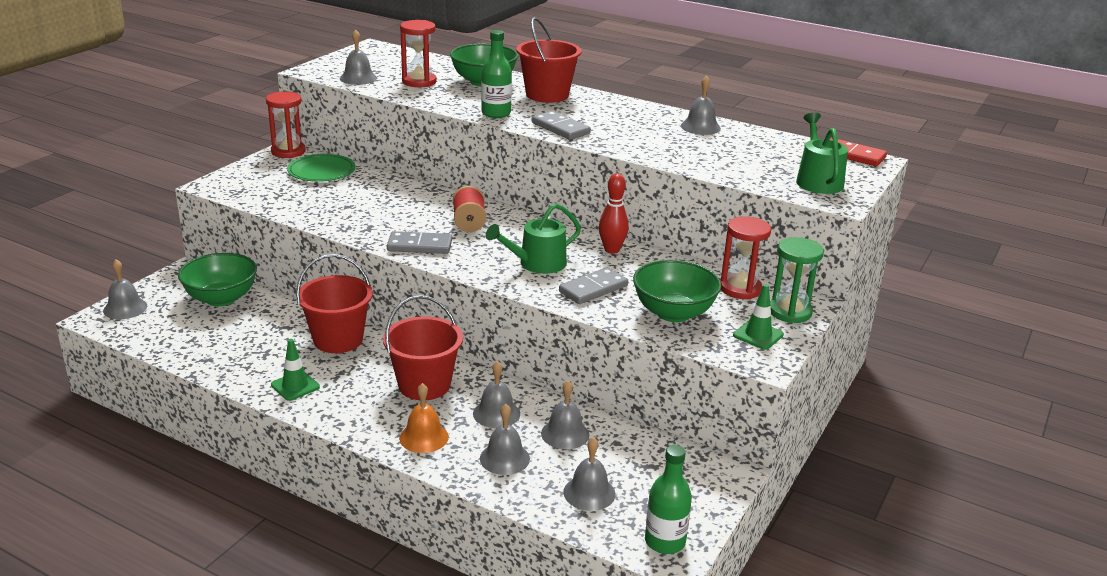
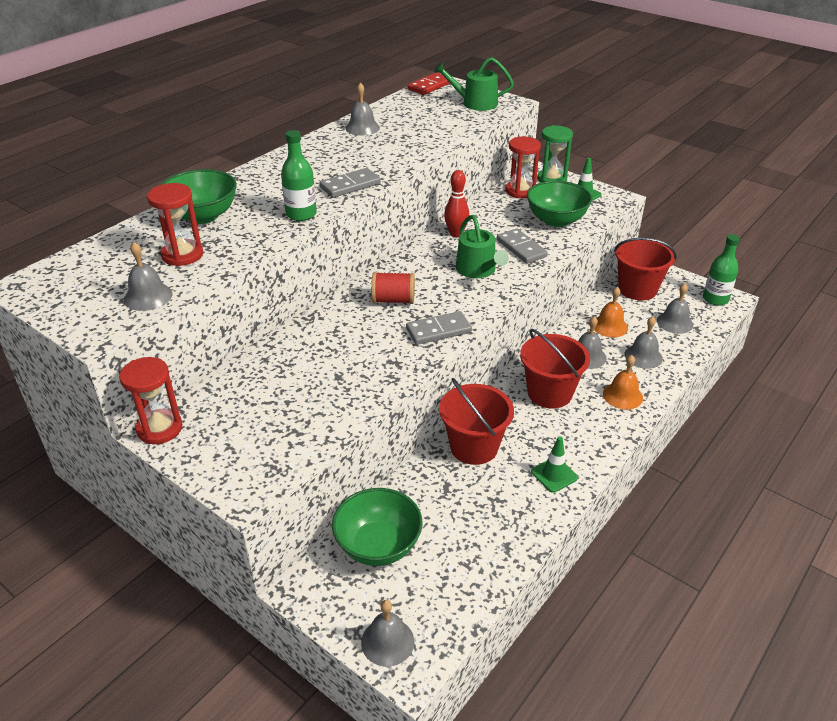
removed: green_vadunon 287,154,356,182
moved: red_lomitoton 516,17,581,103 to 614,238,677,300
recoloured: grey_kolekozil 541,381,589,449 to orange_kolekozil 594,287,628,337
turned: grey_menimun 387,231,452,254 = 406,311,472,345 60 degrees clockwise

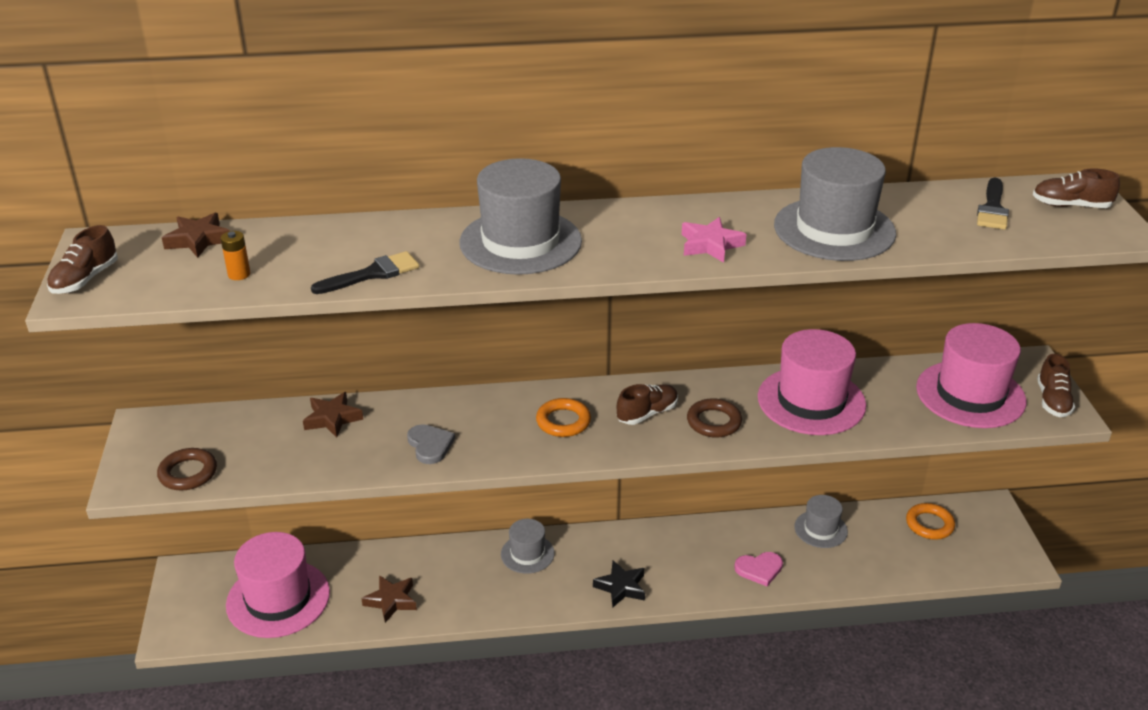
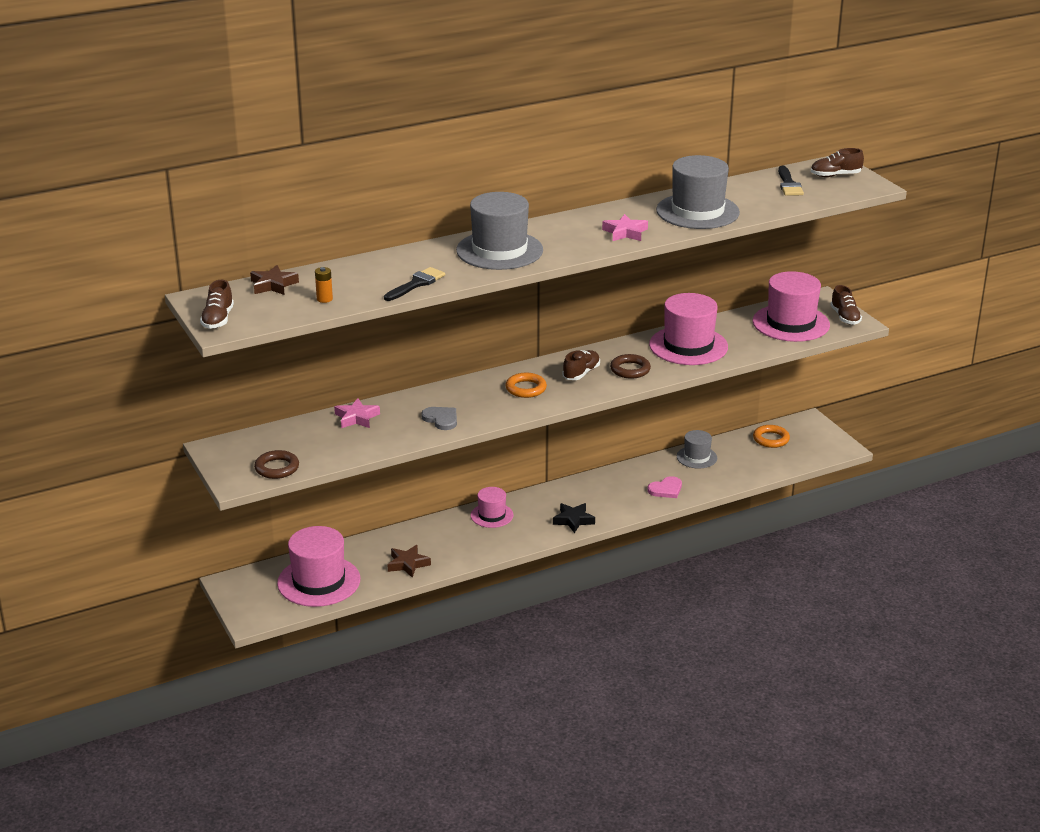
recoloured: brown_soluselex 303,392,363,438 to pink_soluselex 334,398,380,428; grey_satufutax 501,519,555,574 to pink_satufutax 471,487,514,528

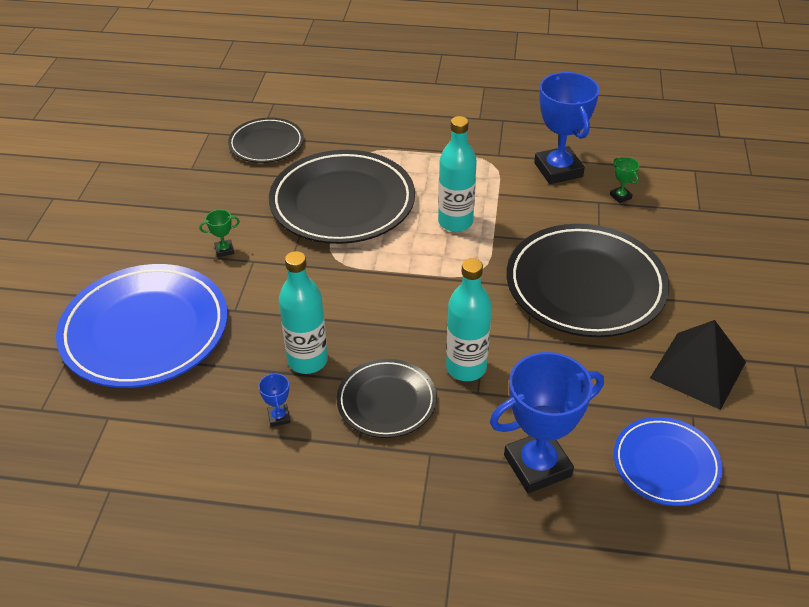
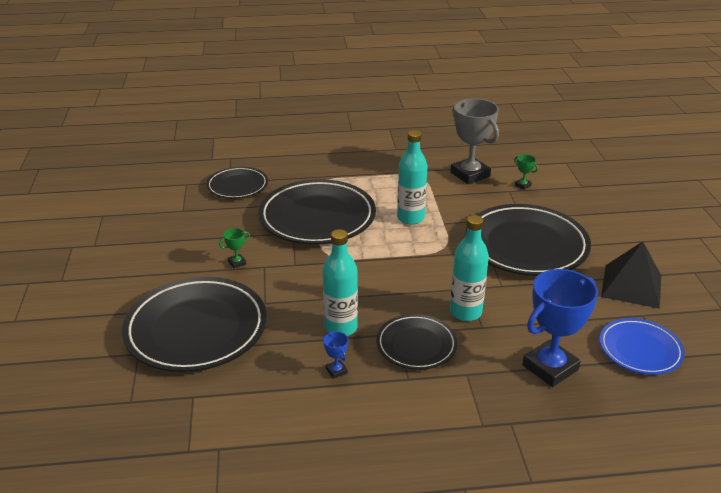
recoloured: blue_vadunon 56,264,227,388 to black_vadunon 122,277,267,372; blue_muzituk 534,72,600,184 to grey_muzituk 450,98,499,184

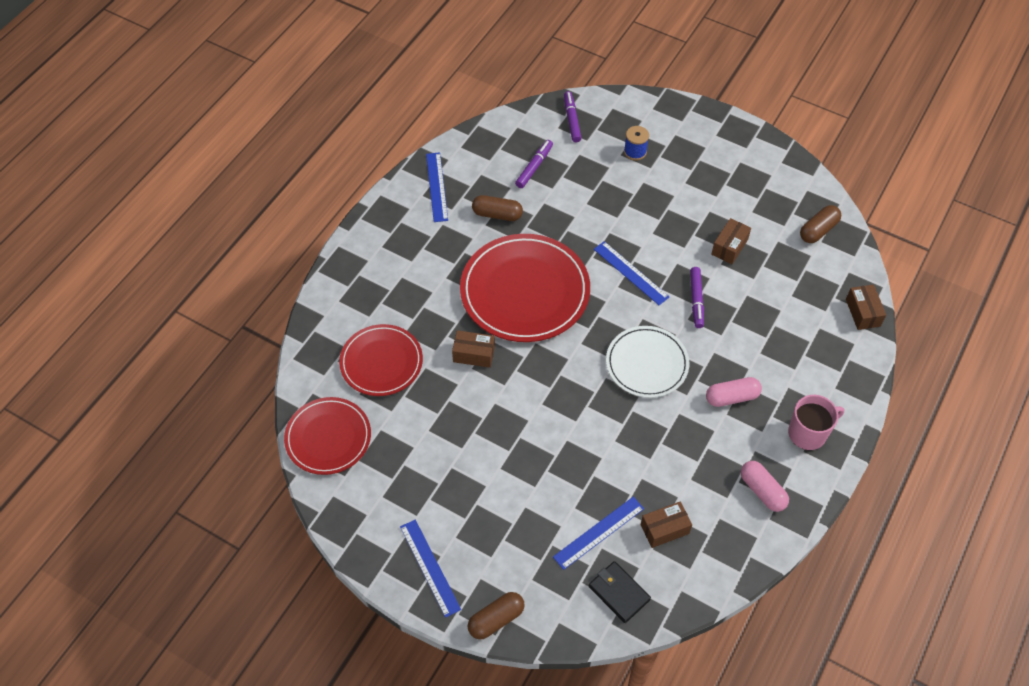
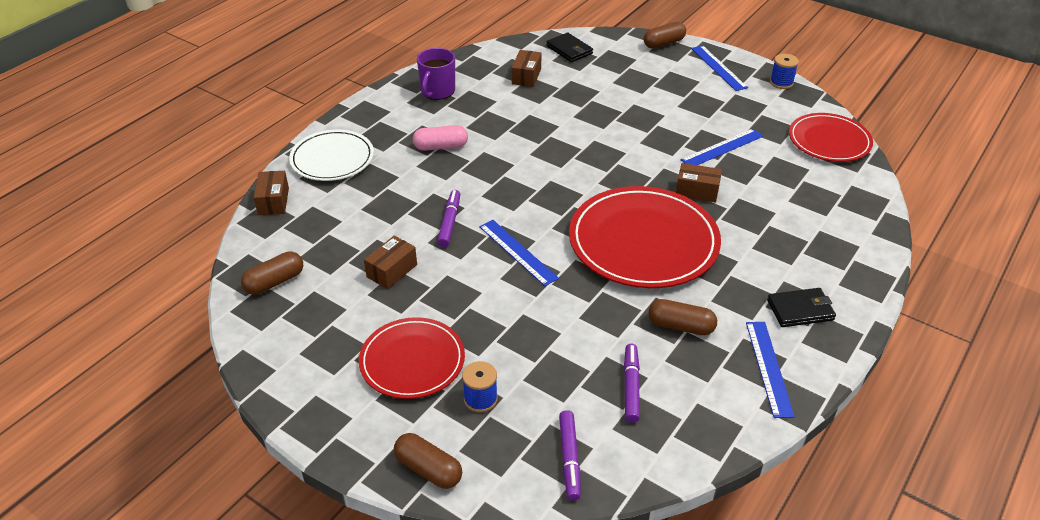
removed: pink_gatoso 788,395,845,450
added: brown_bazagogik 394,433,462,489; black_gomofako 767,288,836,327; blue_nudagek 770,54,799,89
moved: red_vadunon 339,324,423,396 to 359,317,465,399; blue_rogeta 553,497,644,570 to 681,129,763,165; white_vadunon 606,326,689,398 to 289,130,374,181
replaced: pink_bazagogik 741,461,789,512 to purple_gatoso 417,48,455,100
turned: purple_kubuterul 515,140,553,188 = 624,344,640,423 150 degrees clockwise; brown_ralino 641,501,692,548 = 512,50,542,87 60 degrees counterclockwise

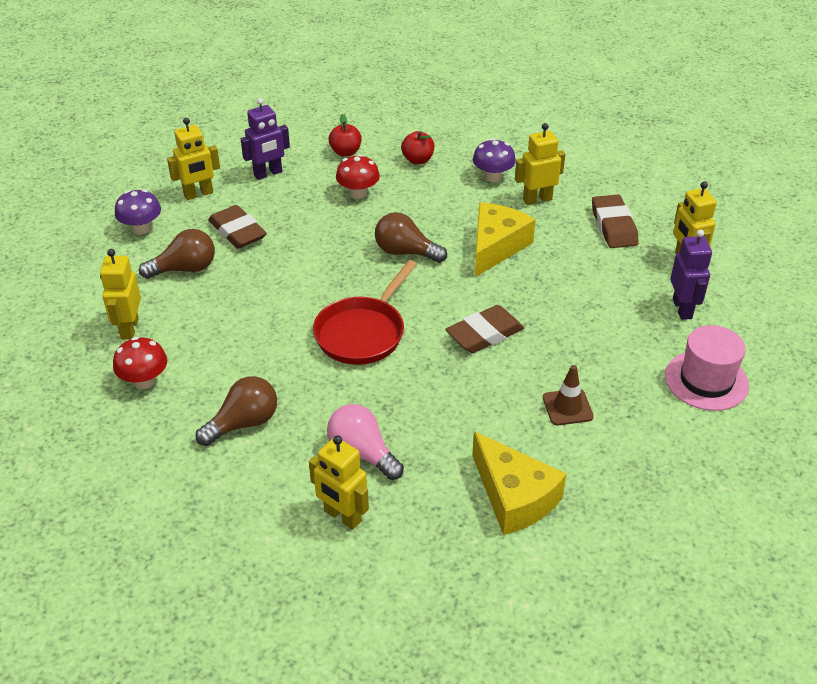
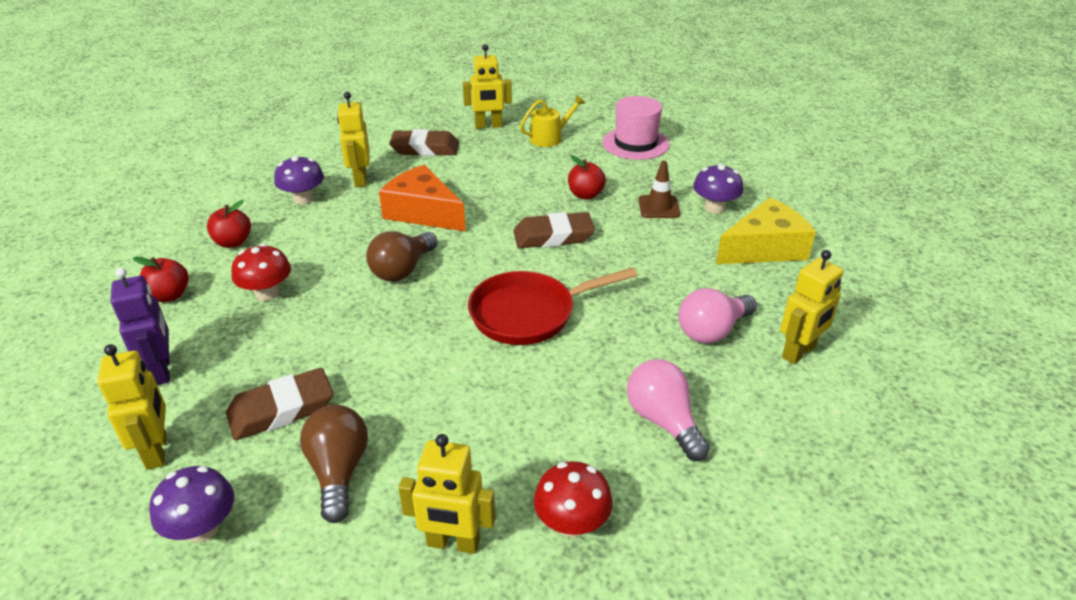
added: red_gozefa 568,155,606,199; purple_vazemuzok 693,164,743,213
replaced: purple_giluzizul 670,229,712,320 to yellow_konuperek 520,95,585,147
recoloured: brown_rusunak 196,376,277,446 to pink_rusunak 627,359,710,461; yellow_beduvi 475,202,536,277 to orange_beduvi 379,165,466,231
turned: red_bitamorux 313,260,417,365 = 468,267,637,345 120 degrees clockwise; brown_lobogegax 446,305,524,353 = 514,212,595,248 75 degrees counterclockwise

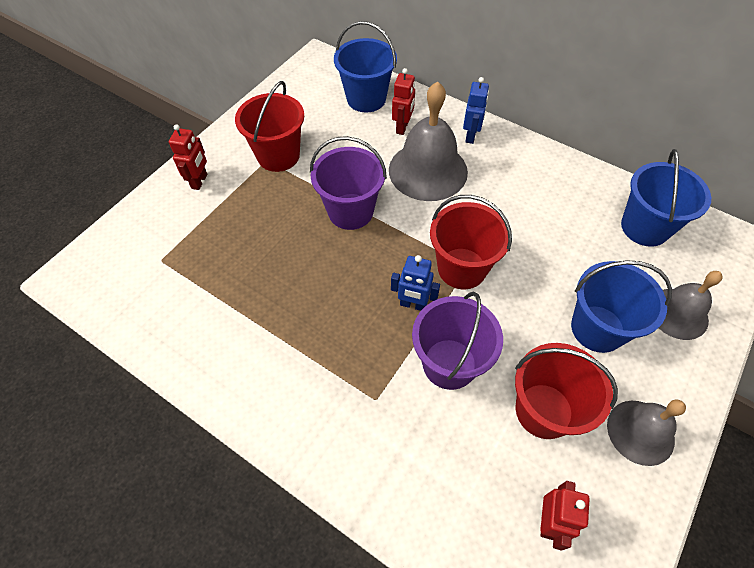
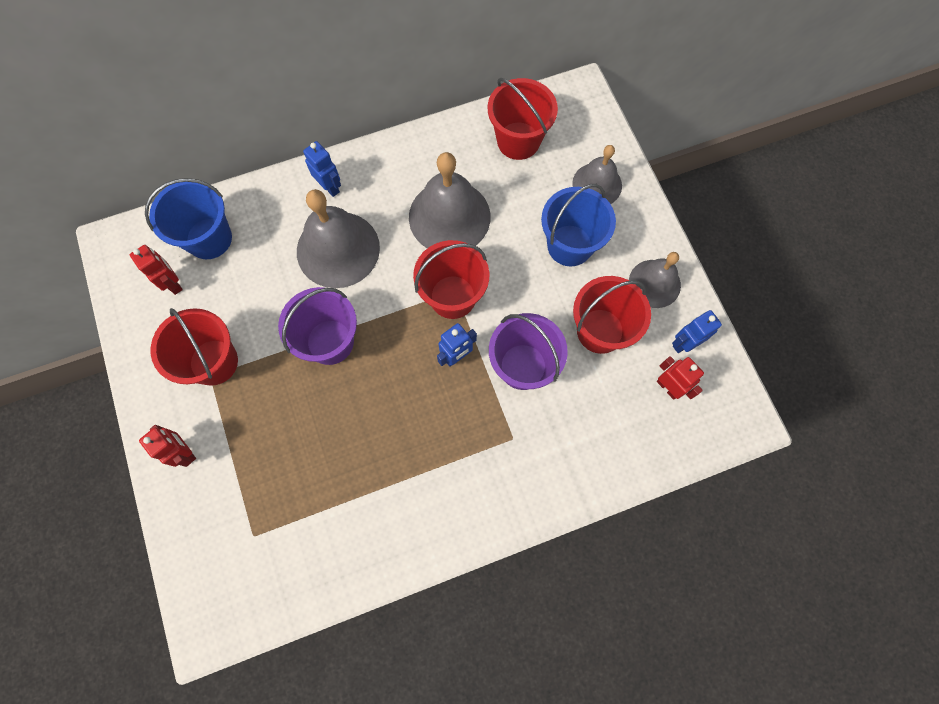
added: grey_kolekozil 409,152,491,248; blue_giluzizul 672,310,722,353
moved: red_giluzizul 392,68,415,135 to 130,245,183,295
recoloured: blue_lomitoton 621,149,711,247 to red_lomitoton 488,78,558,160

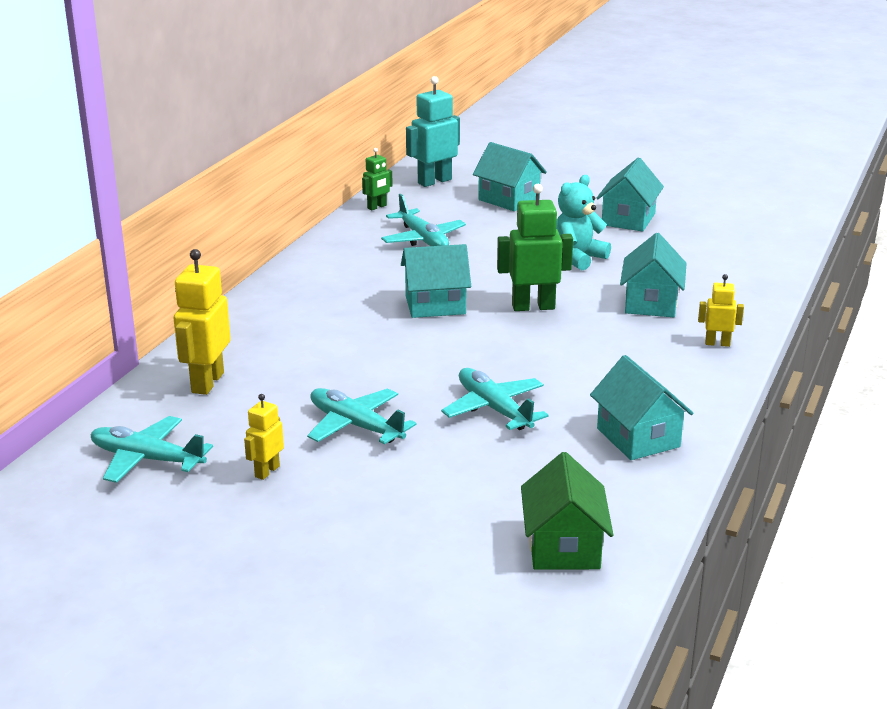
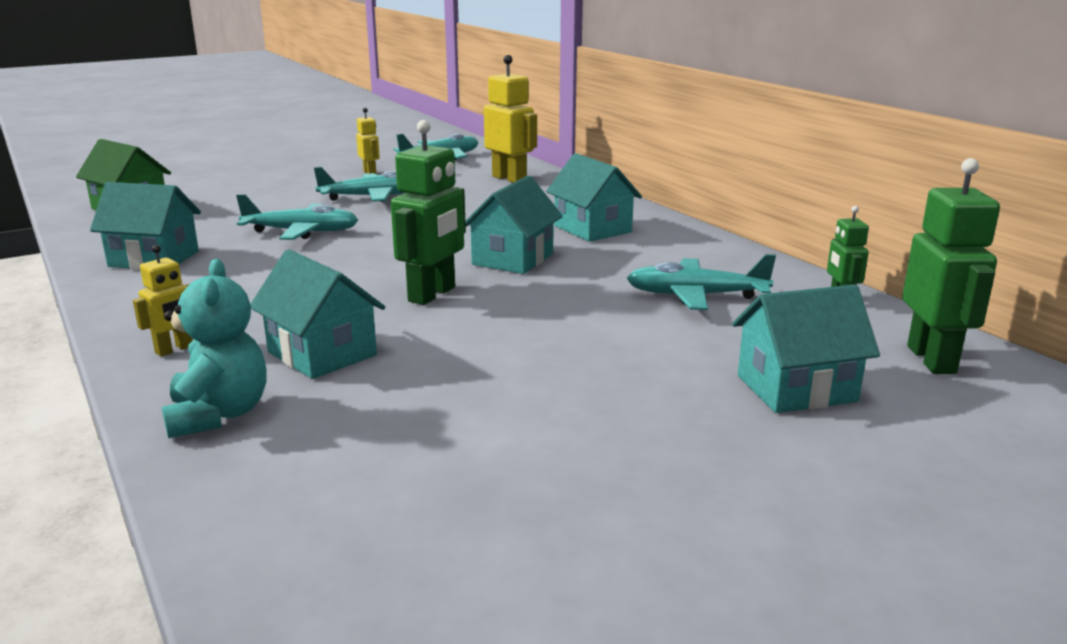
moved: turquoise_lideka 556,175,611,270 to 162,259,266,438; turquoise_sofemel 597,158,664,231 to 546,153,642,242
recoloured: turquoise_giluzizul 406,76,460,187 to green_giluzizul 902,158,1000,374

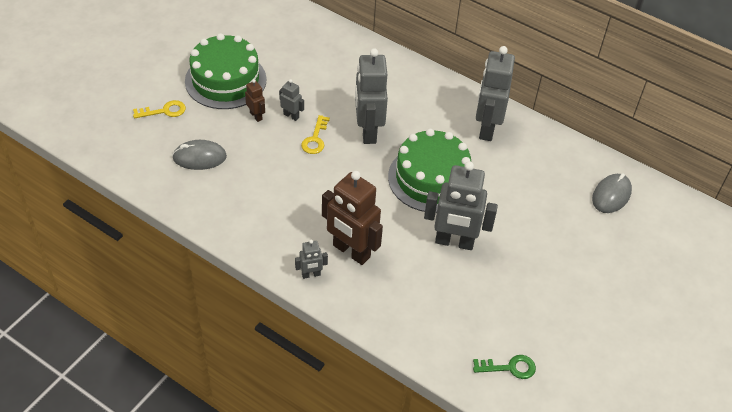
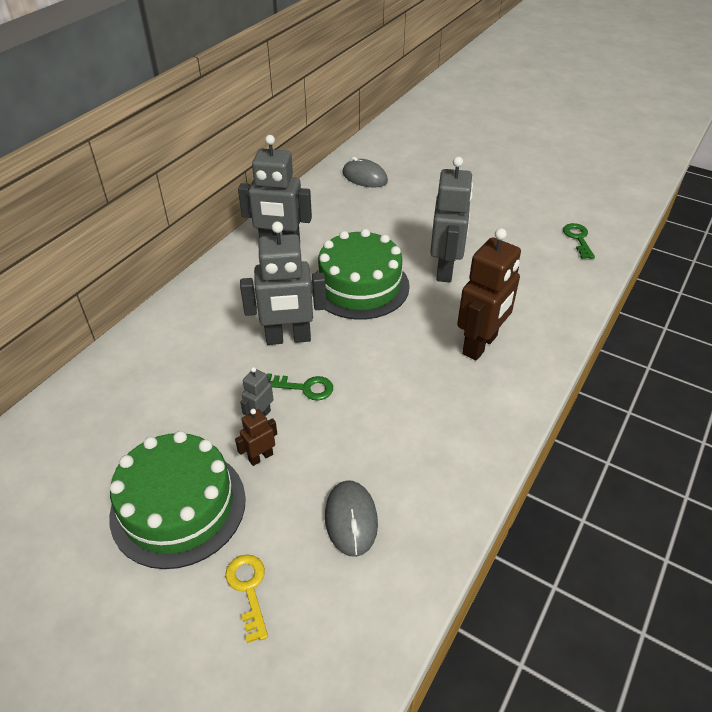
removed: grey_giluzizul 295,240,328,279
recoloured: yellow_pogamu 301,115,330,154 to green_pogamu 267,373,333,400

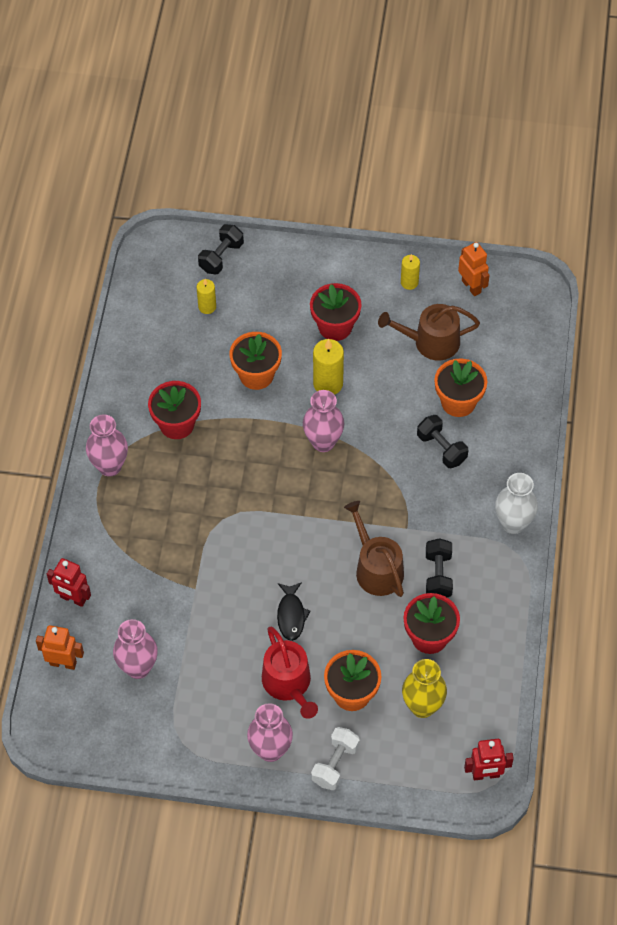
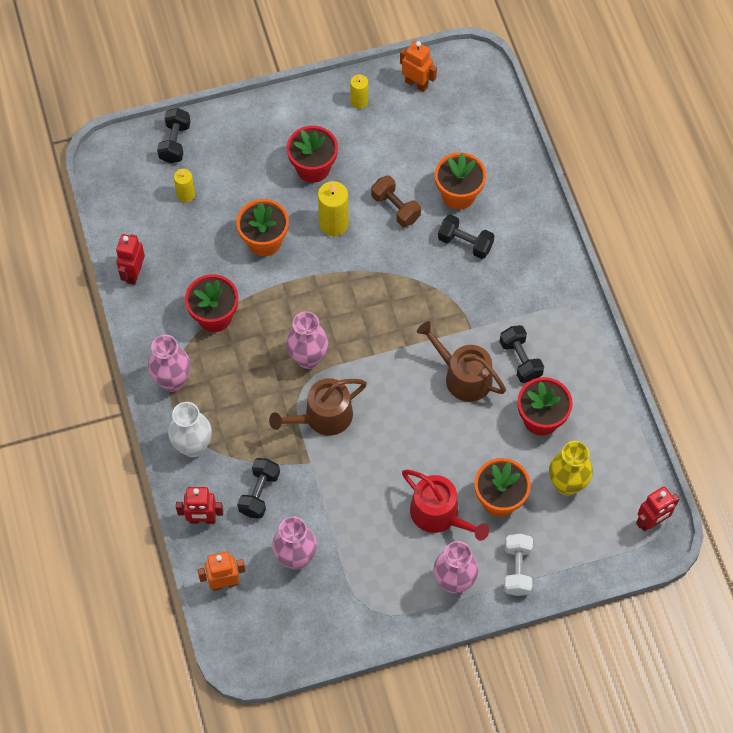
removed: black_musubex 277,582,311,641
added: red_giluzizul 116,234,145,285; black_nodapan 237,458,280,519; brown_nodapan 371,175,421,227
moved: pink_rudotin 303,390,344,452 to 286,311,328,369; brown_konuperek 378,304,480,361 to 269,378,367,436; white_rudotin 495,473,538,534 to 168,402,212,457

